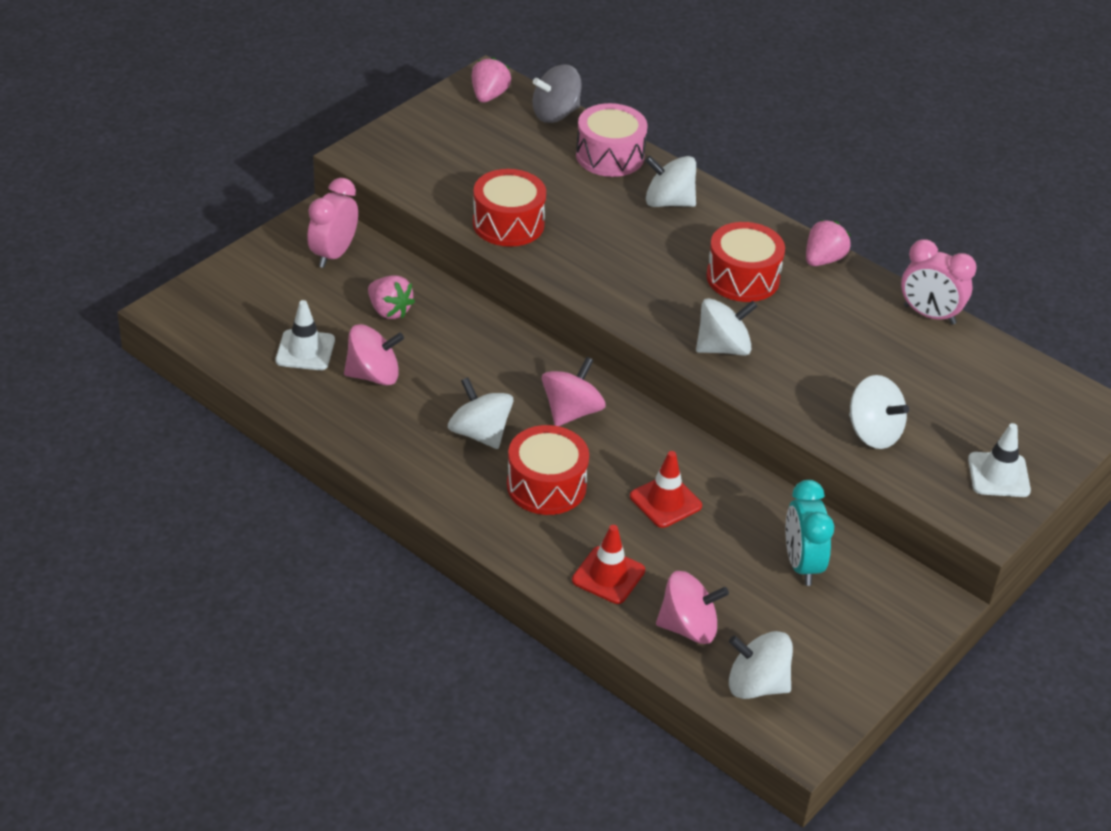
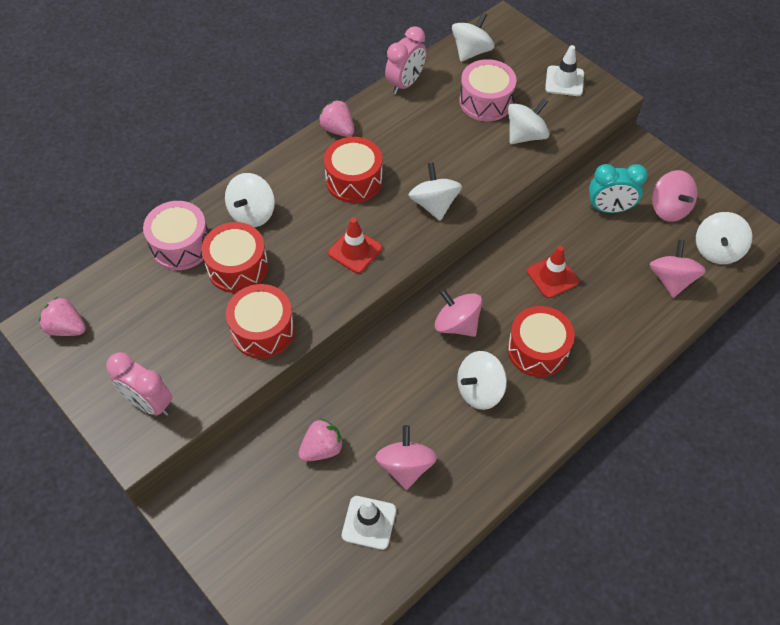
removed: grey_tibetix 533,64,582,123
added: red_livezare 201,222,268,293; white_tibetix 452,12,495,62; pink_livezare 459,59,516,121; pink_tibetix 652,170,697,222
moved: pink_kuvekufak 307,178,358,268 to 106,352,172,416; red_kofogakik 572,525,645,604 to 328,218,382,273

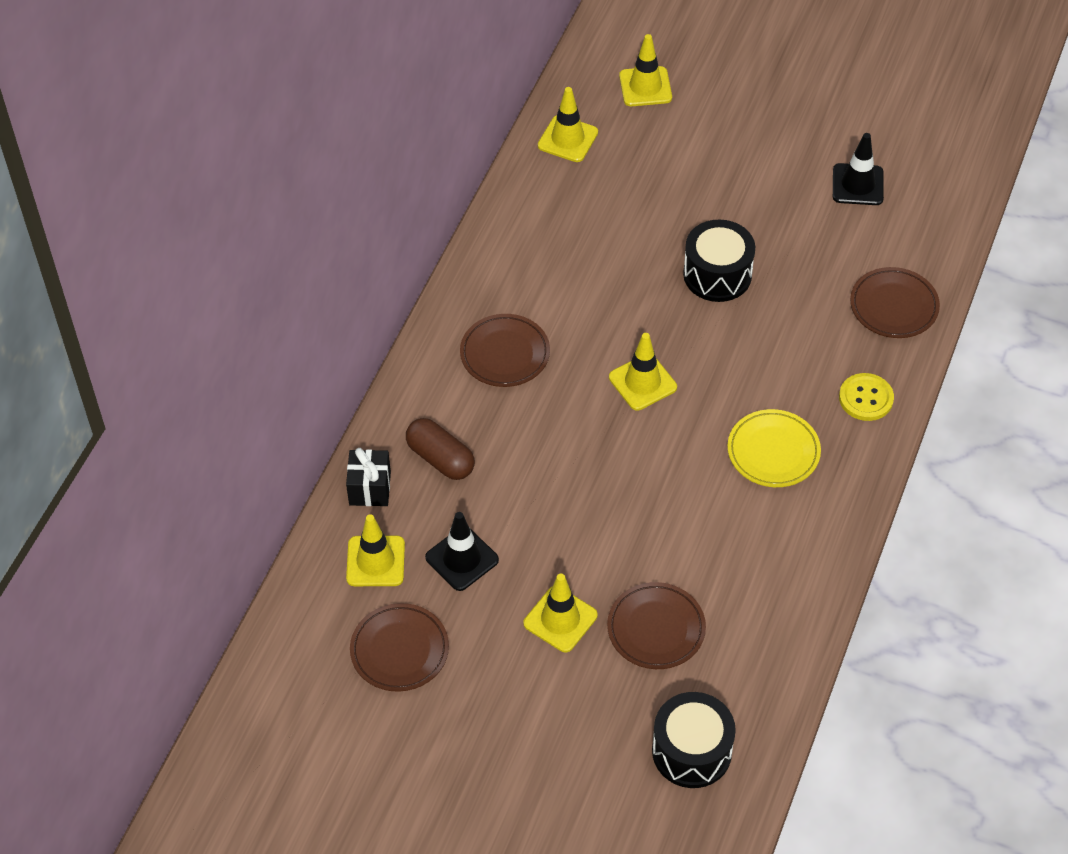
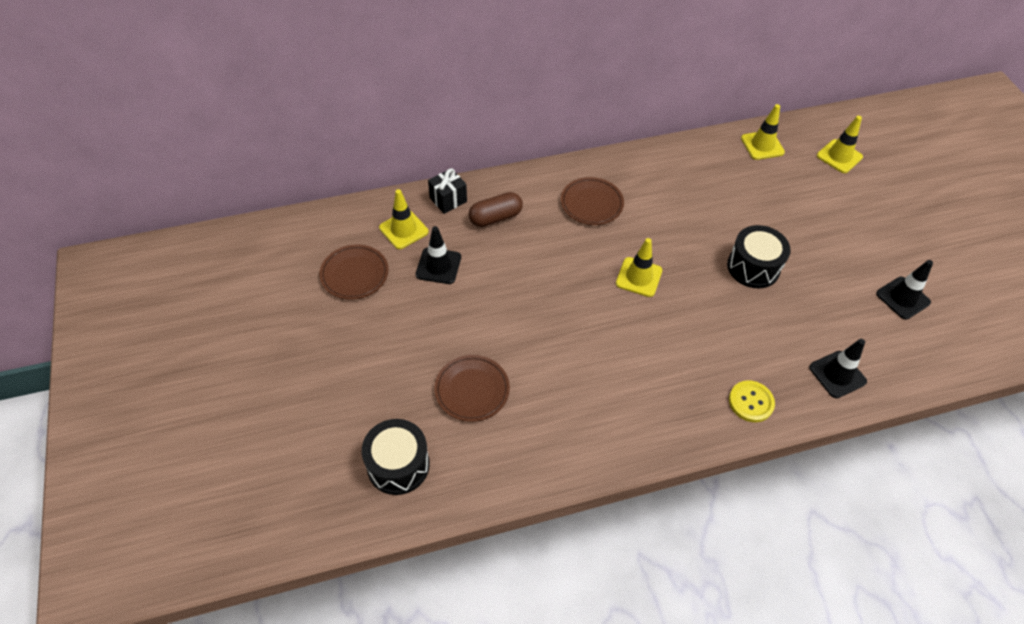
removed: yellow_kofogakik 523,573,598,652; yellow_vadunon 727,409,821,487
replaced: brown_vadunon 850,267,940,338 to black_kofogakik 809,339,867,398
turned: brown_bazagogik 406,418,475,480 = 469,192,523,227 60 degrees clockwise

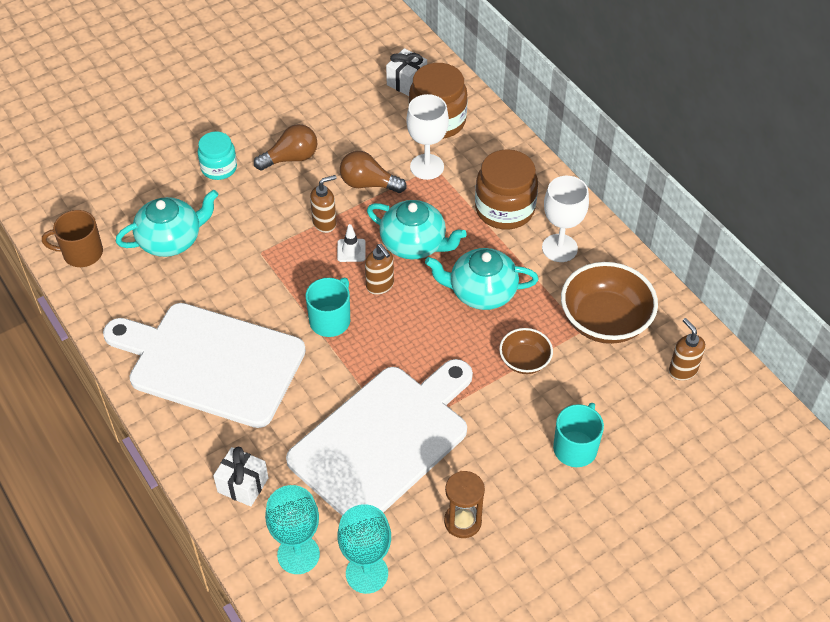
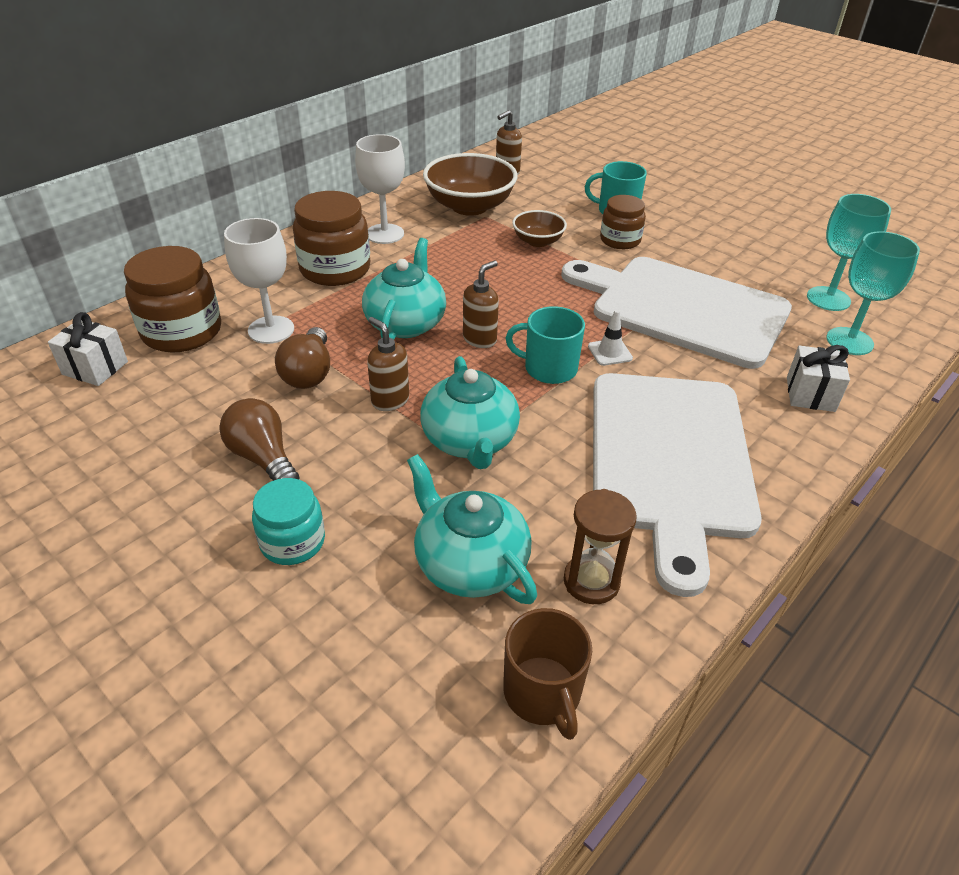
added: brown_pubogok 600,195,646,249
moved: white_kofogakik 337,224,366,262 to 588,310,633,366; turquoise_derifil 425,248,539,310 to 420,356,520,469; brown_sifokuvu 444,471,485,538 to 564,489,637,604

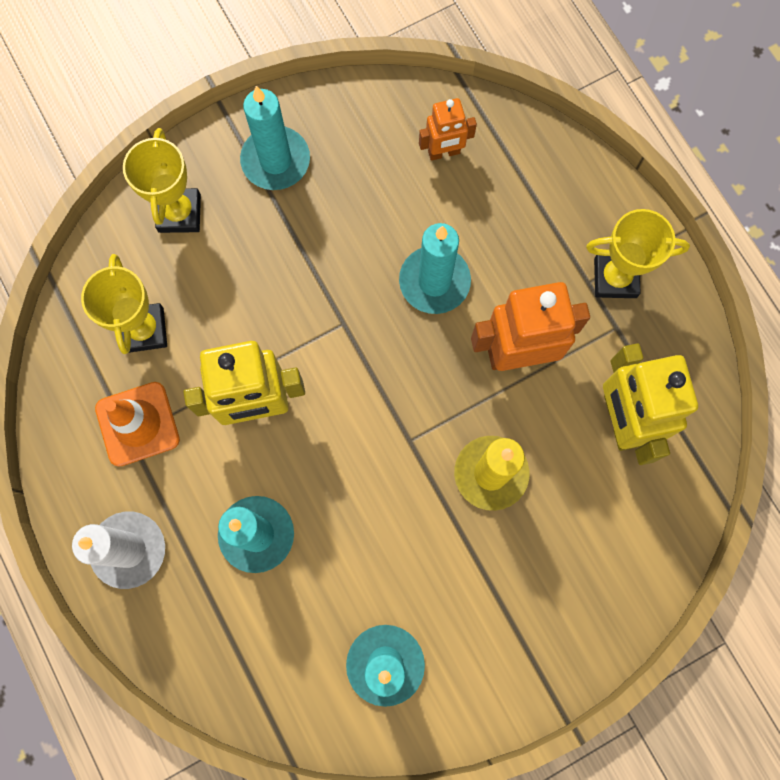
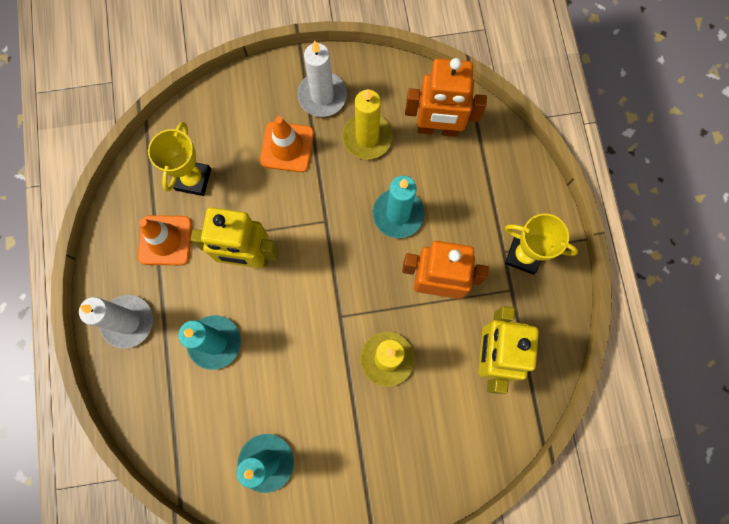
removed: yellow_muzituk 123,128,201,233
added: orange_kofogakik 260,116,314,172; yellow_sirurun 342,89,393,159
recoloured: turquoise_sirurun 240,86,310,190 to white_sirurun 297,41,347,117
resized: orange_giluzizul 419,98,477,161 = 405,58,487,137 x1.80

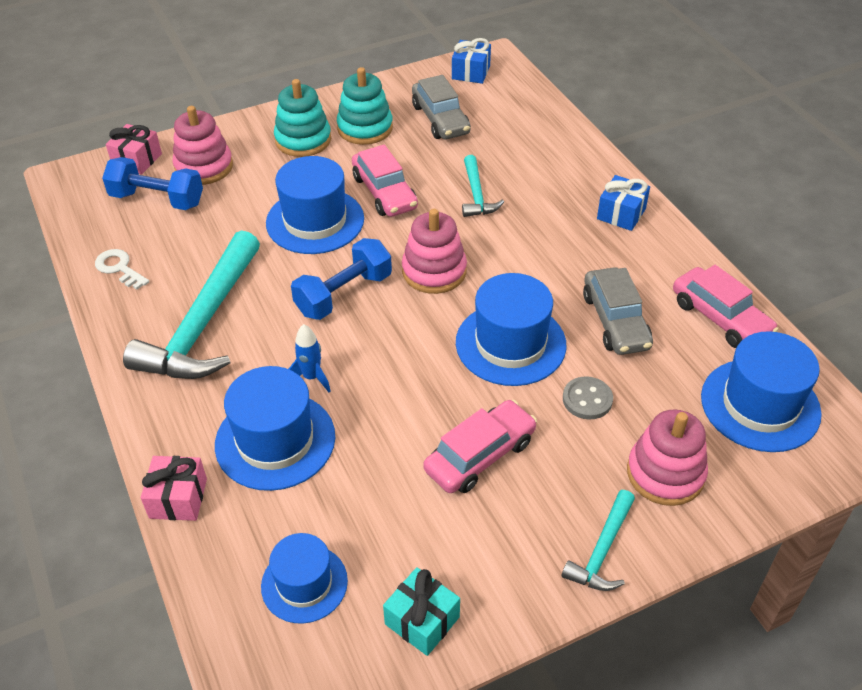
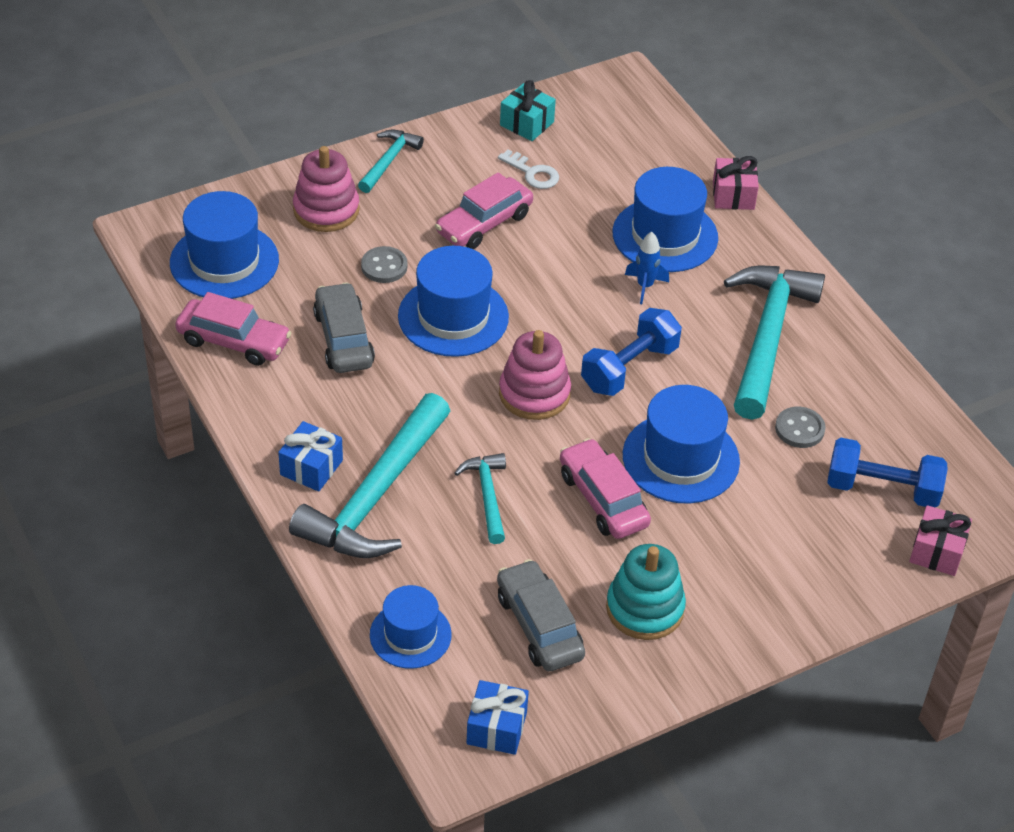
removed: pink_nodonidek 172,106,233,185; turquoise_nodonidek 274,79,331,157
added: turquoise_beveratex 289,393,450,558; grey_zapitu 775,407,825,448
moved: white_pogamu 95,249,149,290 to 498,150,559,189; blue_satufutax 261,533,348,624 to 370,585,452,669
turned: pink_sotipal 673,265,779,348 = 175,292,291,366 150 degrees clockwise

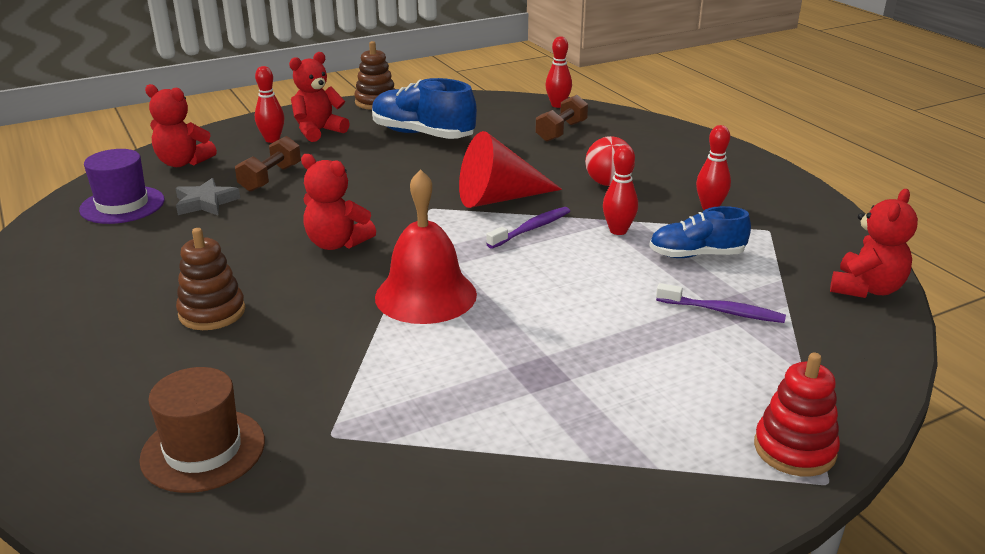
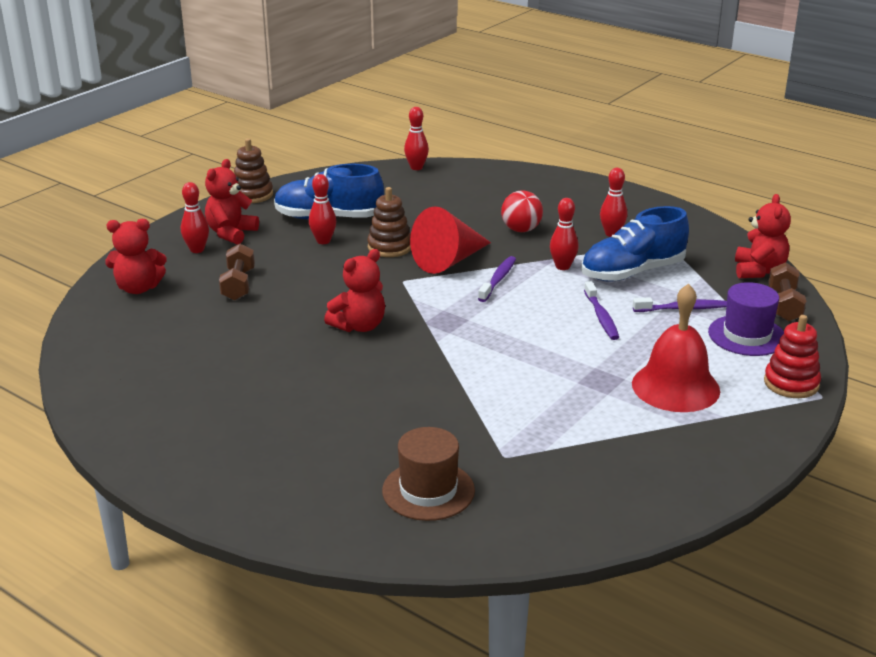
removed: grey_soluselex 175,178,240,215
added: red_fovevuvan 309,174,336,244; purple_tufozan 584,281,619,340
moved: purple_satufutax 79,149,165,224 to 708,282,784,356; brown_nodonidek 176,228,245,330 to 367,187,411,257; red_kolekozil 375,169,477,324 to 632,283,720,412; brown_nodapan 535,95,588,142 to 768,262,807,322
turned: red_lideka 301,154,376,250 = 324,249,385,332 45 degrees counterclockwise
resized: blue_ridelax 649,206,751,258 = 581,206,689,282 x1.55

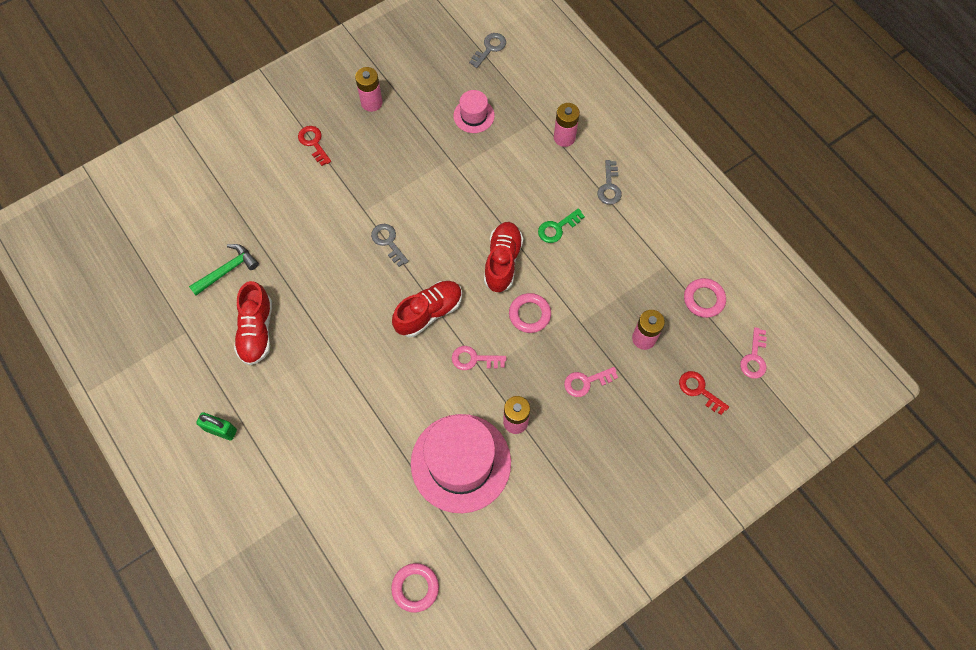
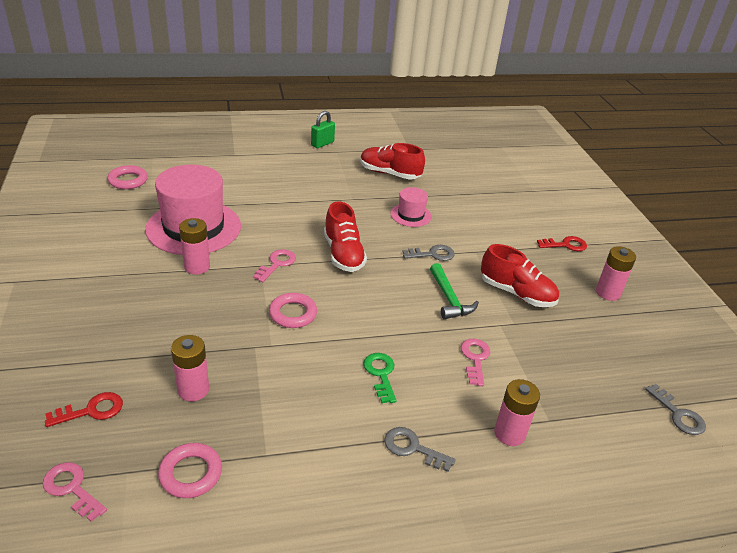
moved: green_beveratex 189,244,259,295 to 430,263,479,319; pink_satufutax 453,90,495,133 to 390,187,432,227; red_ridelax 484,222,523,293 to 481,244,559,307; pink_pogamu 564,367,618,397 to 461,339,491,386

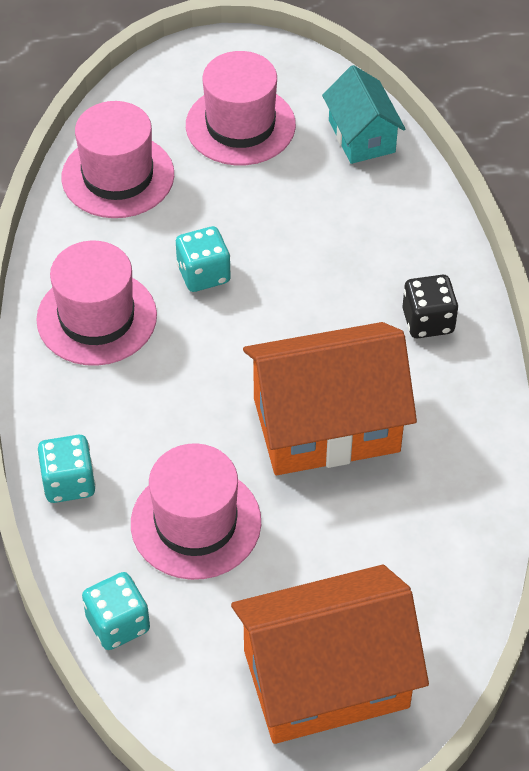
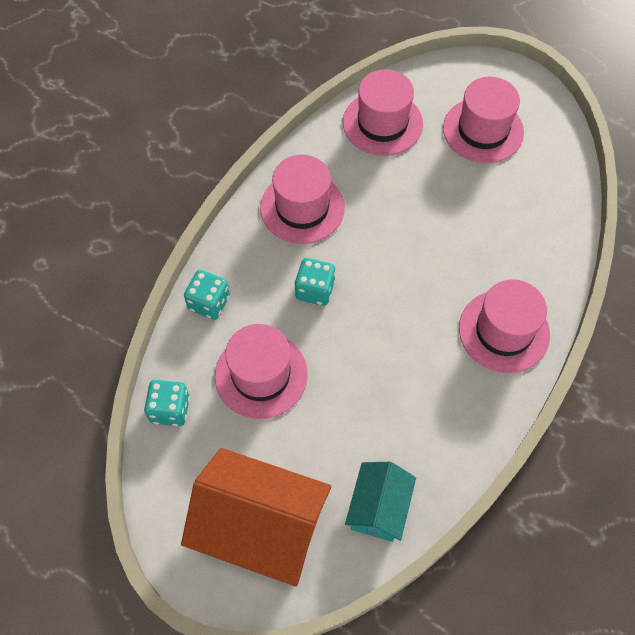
removed: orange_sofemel 243,322,417,475
moved: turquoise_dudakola 176,226,231,292 to 295,258,336,306; turquoise_sofemel 322,65,406,164 to 345,462,416,542
replaced: black_dudakola 402,275,458,338 to pink_satufutax 459,279,550,373

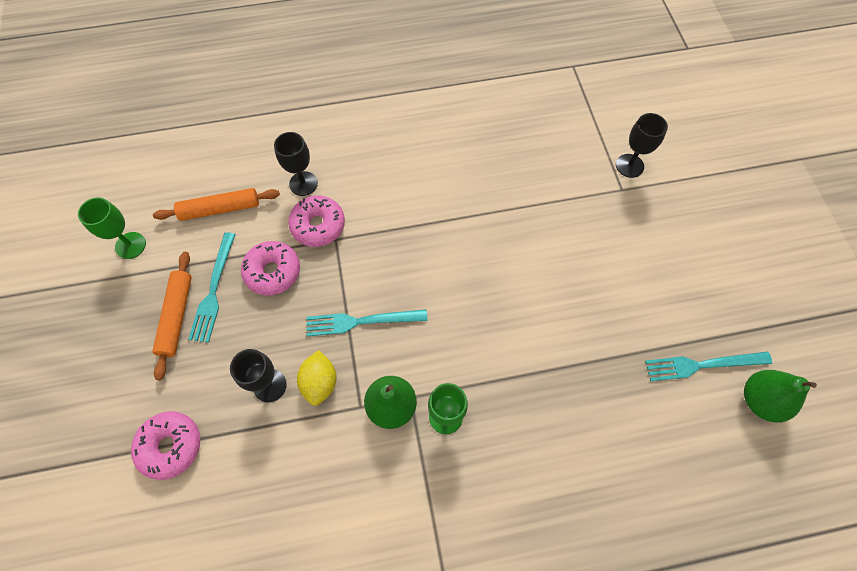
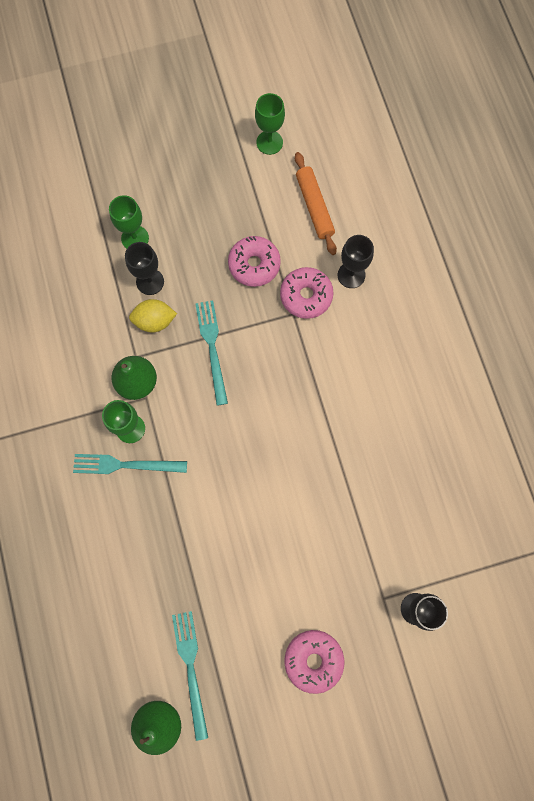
removed: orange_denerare 152,252,192,380
added: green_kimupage 109,195,149,249
moved: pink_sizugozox 131,411,200,480 to 284,630,344,694; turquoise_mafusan 188,232,236,343 to 73,454,187,474

